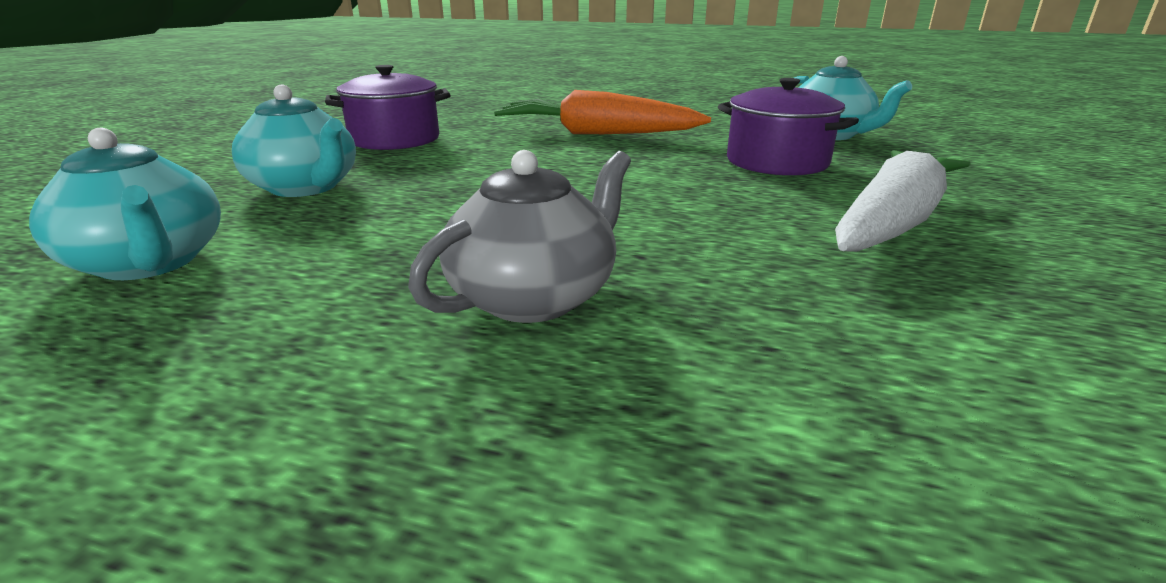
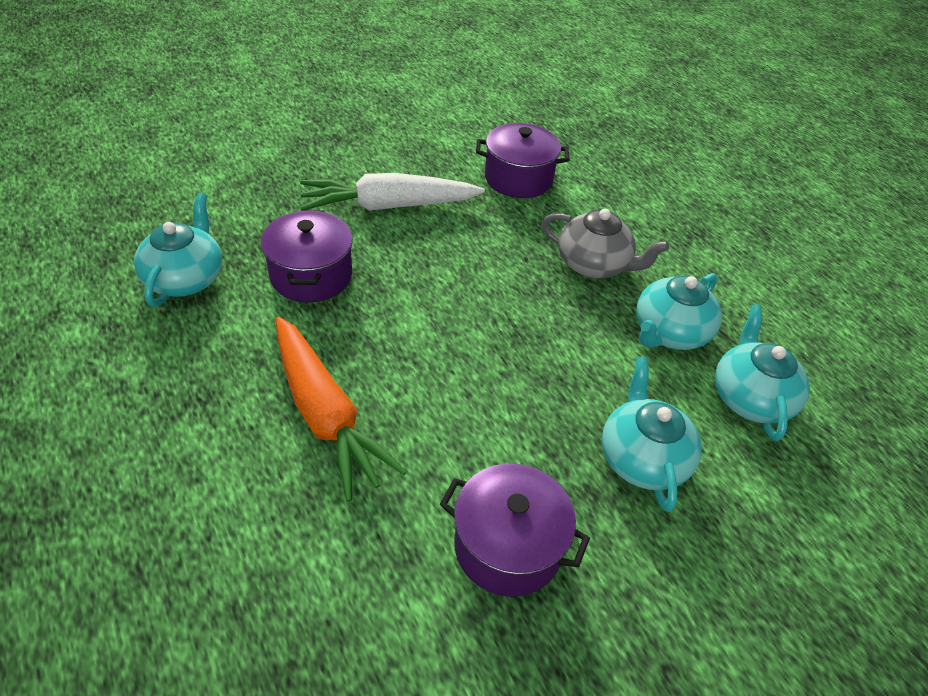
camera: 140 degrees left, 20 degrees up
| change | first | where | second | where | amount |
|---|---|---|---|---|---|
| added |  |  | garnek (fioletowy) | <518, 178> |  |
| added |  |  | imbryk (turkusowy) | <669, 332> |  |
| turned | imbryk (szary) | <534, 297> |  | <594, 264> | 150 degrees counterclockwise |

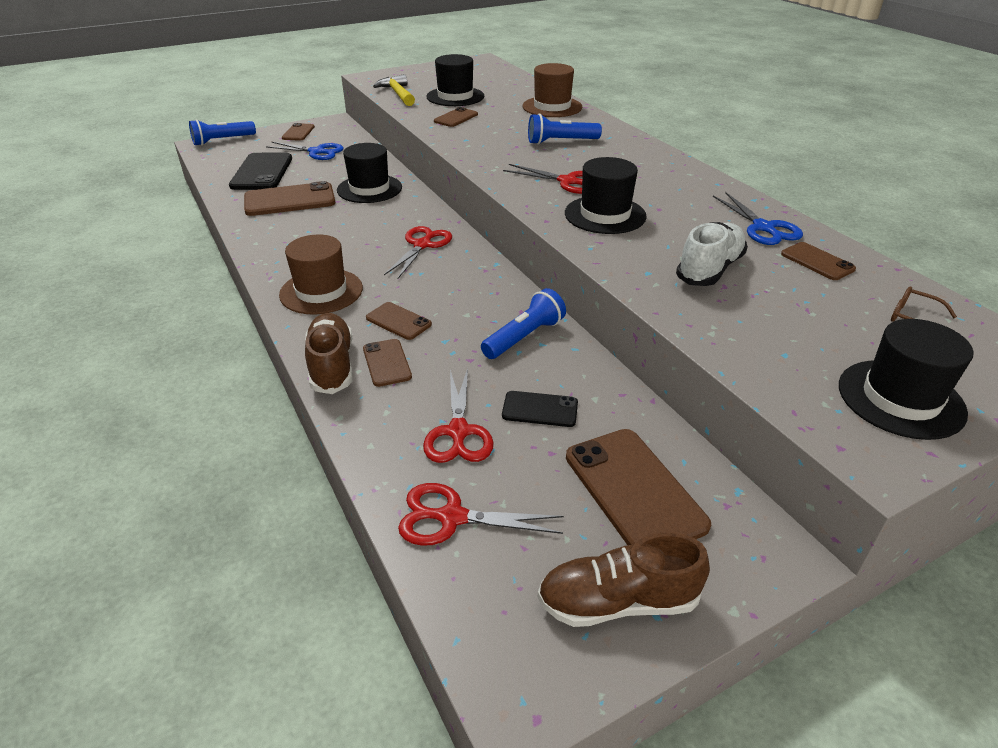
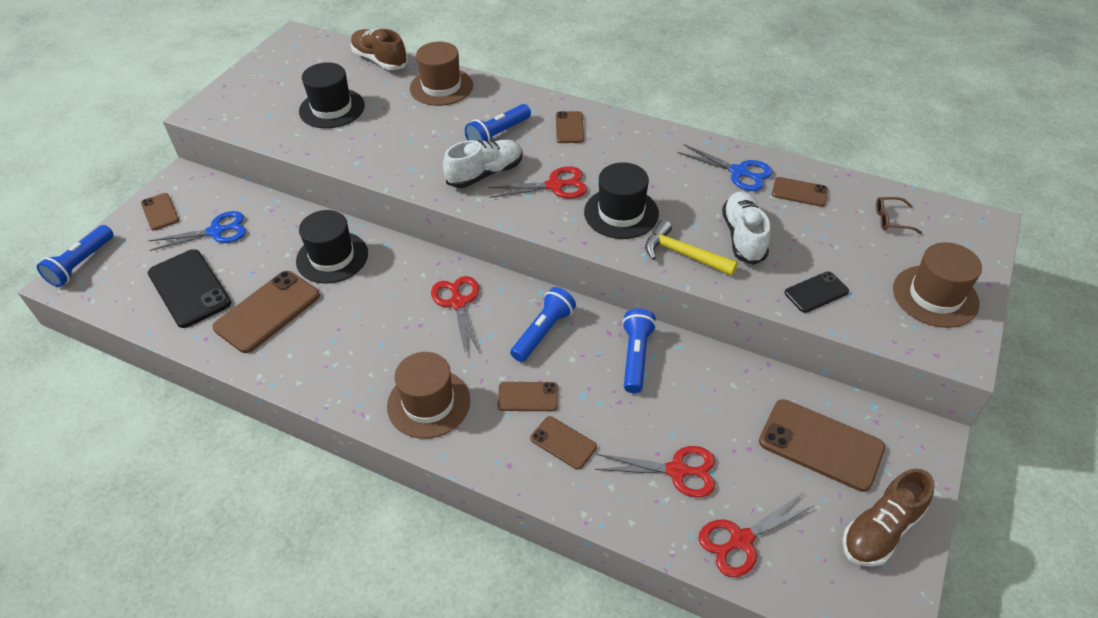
camera: 35 degrees left, 10 degrees up
| change | first | where | second | where | amount |
|---|---|---|---|---|---|
| added |  |  | but (biały) | <485, 174> |  |
| added |  |  | latarka (niebieski) | <543, 332> |  |
| moved | but (brązowy) | <332, 365> |  | <380, 60> |  |
| moved | młotek (żółty) | <398, 94> |  | <683, 254> |  |
| moved | telefon (brązowy) | <456, 118> |  | <569, 127> |  |
| moved | telefon (czarny) | <540, 409> |  | <816, 292> |  |
| recoloured | kapelusz (czarny) | <900, 399> | kapelusz (brązowy) | <935, 296> |  |
| turned | nożyczki (czerwony) | <458, 432> |  | <677, 471> | 45 degrees counterclockwise |

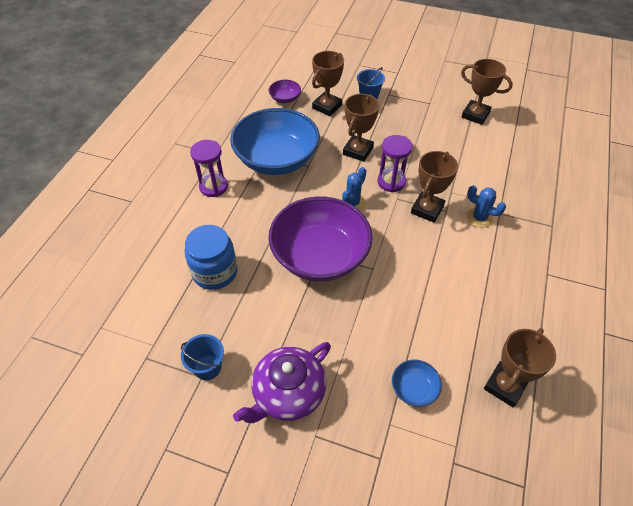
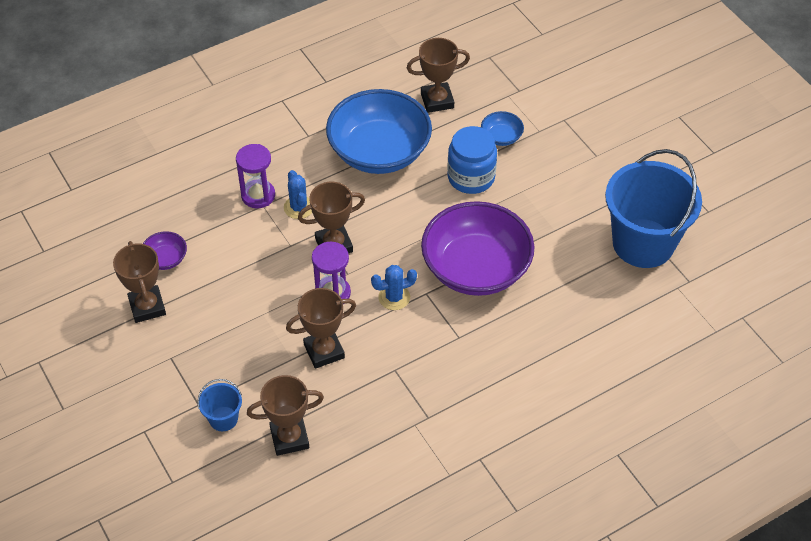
camera: 140 degrees left, 0 degrees up
| change | first | where | second | where | amount |
|---|---|---|---|---|---|
| removed | imbryk (fioletowy) | <288, 393> |  |  |  |
| moved | słoik (niebieski) | <215, 272> |  | <471, 177> |  |
| moved | klepsydra (fioletowy) | <213, 187> |  | <258, 195> |  |
| moved | miska (niebieski) | <277, 159> |  | <379, 152> |  |
| moved | miska (fioletowy) | <285, 99> |  | <165, 259> |  |
| resized | wiadro (niebieski) | <207, 367> |  | <643, 243> | x2.36 |

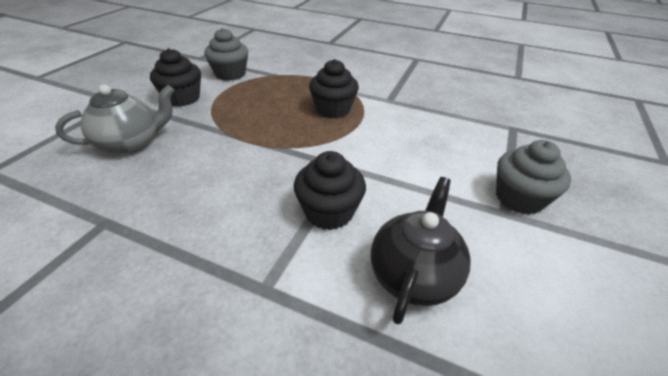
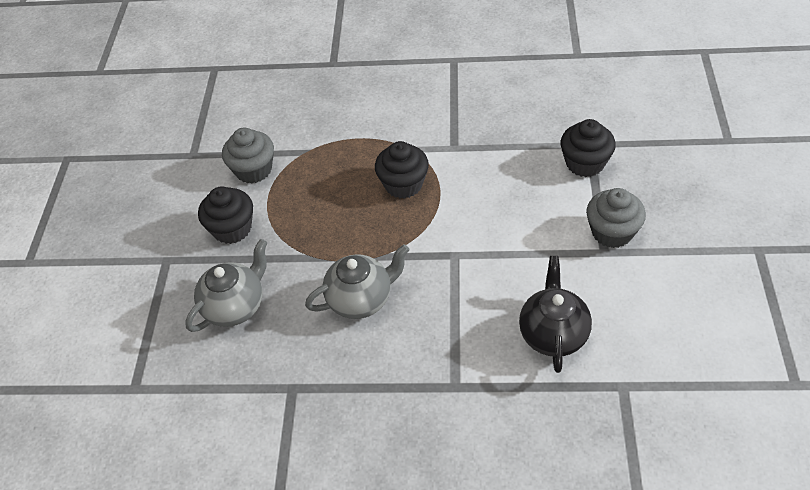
camera: 15 degrees left, 10 degrees up
| change | first | where | second | where | amount |
|---|---|---|---|---|---|
| added |  |  | imbryk (szary) | <361, 299> |  |
| moved | muffinka (czarny) | <329, 212> |  | <585, 163> |  |

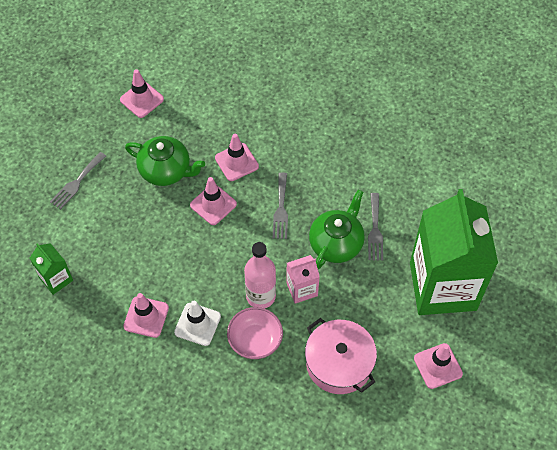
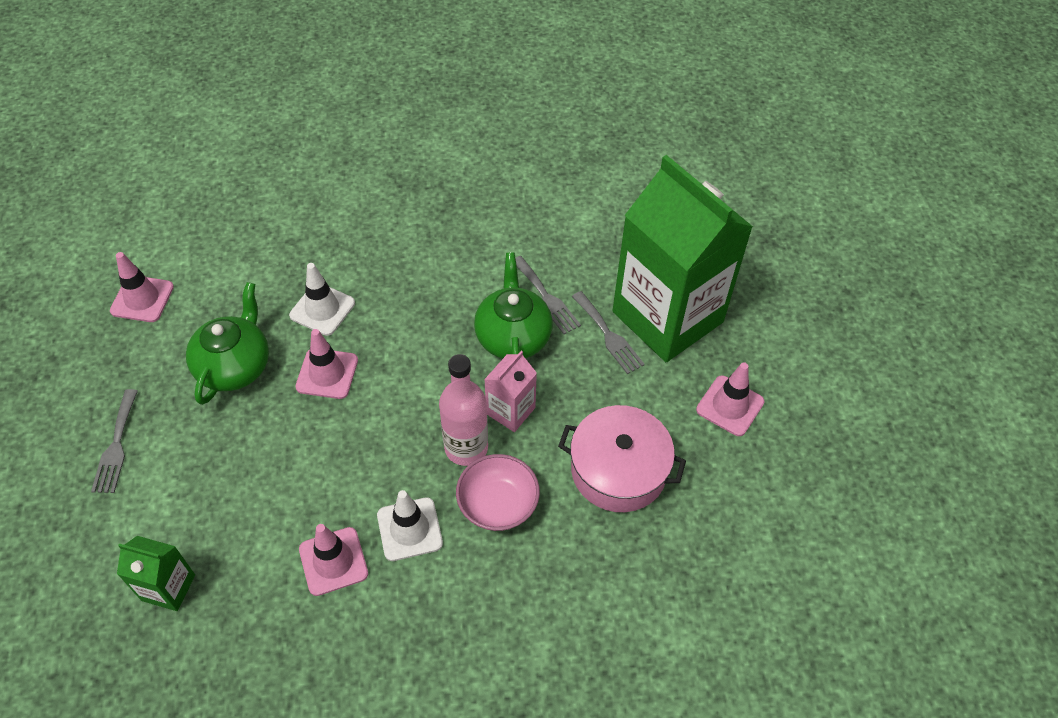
camera: 35 degrees left, 5 degrees down
| change | first | where | second | where | amount |
|---|---|---|---|---|---|
| moved | widelec (szary) | <281, 209> |  | <608, 335> |  |
| recoloured | pachołek (różowy) | <236, 162> | pachołek (biały) | <322, 309> |  |
| turned | imbryk (zielony) | <166, 170> |  | <235, 366> | 60 degrees counterclockwise |

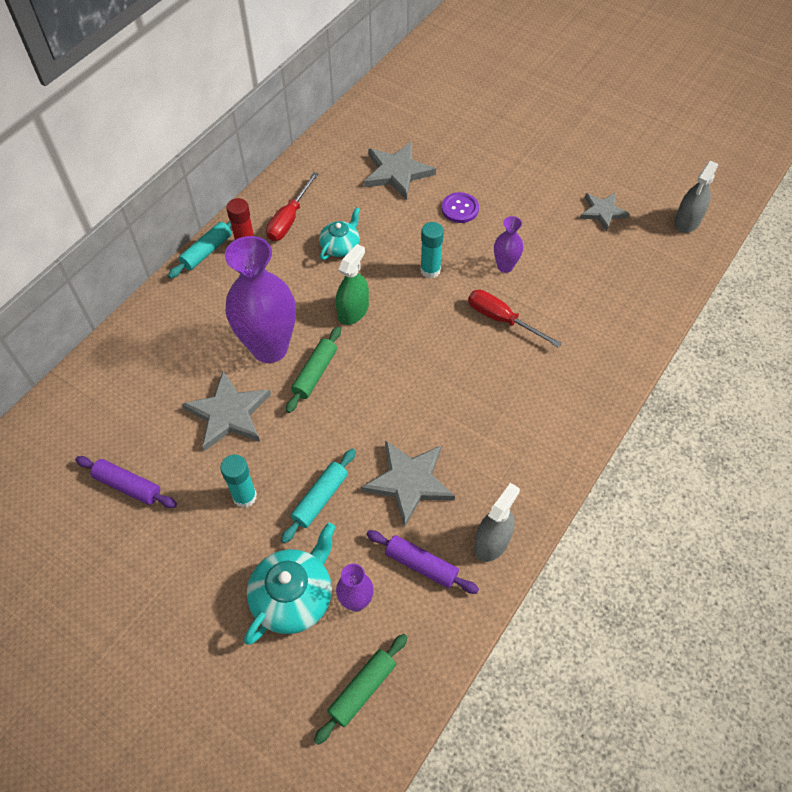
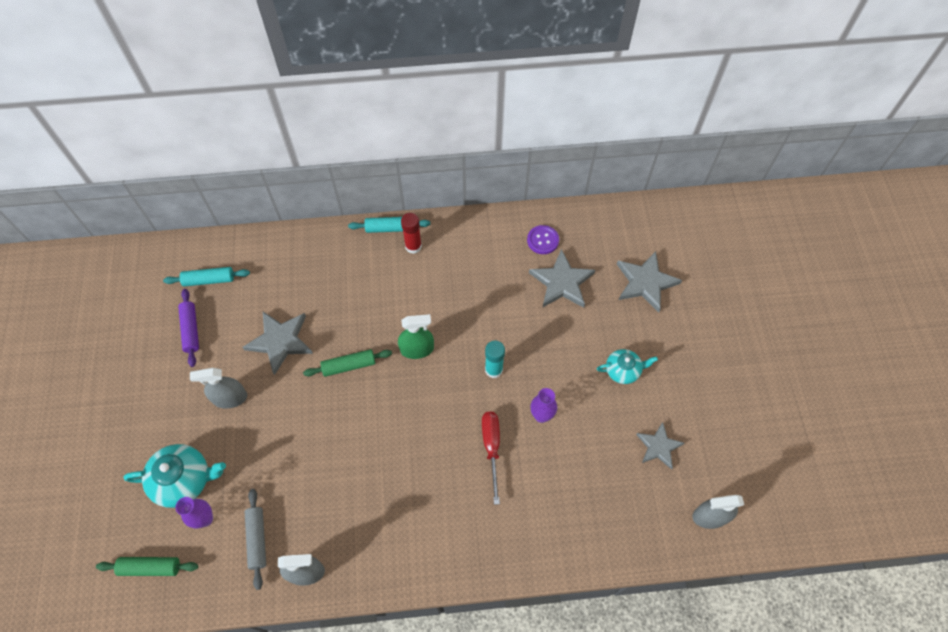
camera: 50 degrees right, 5 degrees up
| change | first | where | second | where | amount |
|---|---|---|---|---|---|
| removed | wazon (fioletowy) | <269, 348> |  |  |  |
| removed | śrubokręt (czerwony) | <289, 219> |  |  |  |
| moved | wałek do ciasta (turkusowy) | <320, 498> |  | <209, 280> |  |
| moved | imbryk (turkusowy) | <340, 246> |  | <623, 370> |  |
| moved | gwiazda (szary) | <409, 482> |  | <645, 282> |  |
| moved | guzik (fioletowy) | <460, 209> |  | <542, 240> |  |
| replaced | klej w sztyfcie (turkusowy) | <244, 496> | spryskiwacz (szary) | <230, 398> |  |
| recoloured | wałek do ciasta (fioletowy) | <421, 565> | wałek do ciasta (szary) | <257, 539> |  |

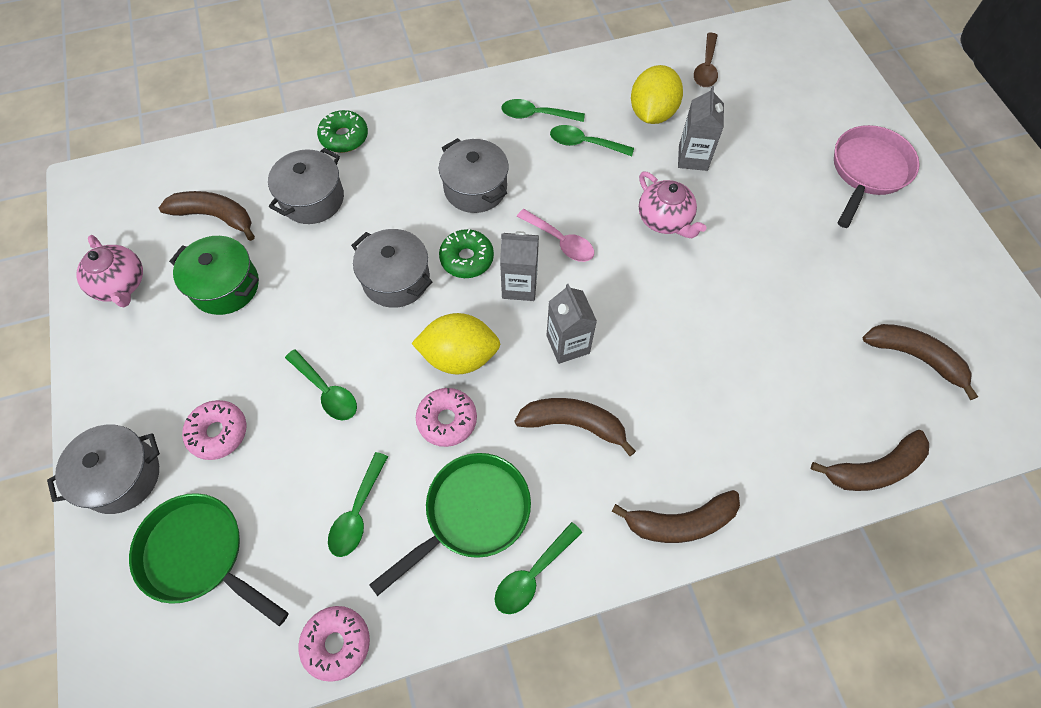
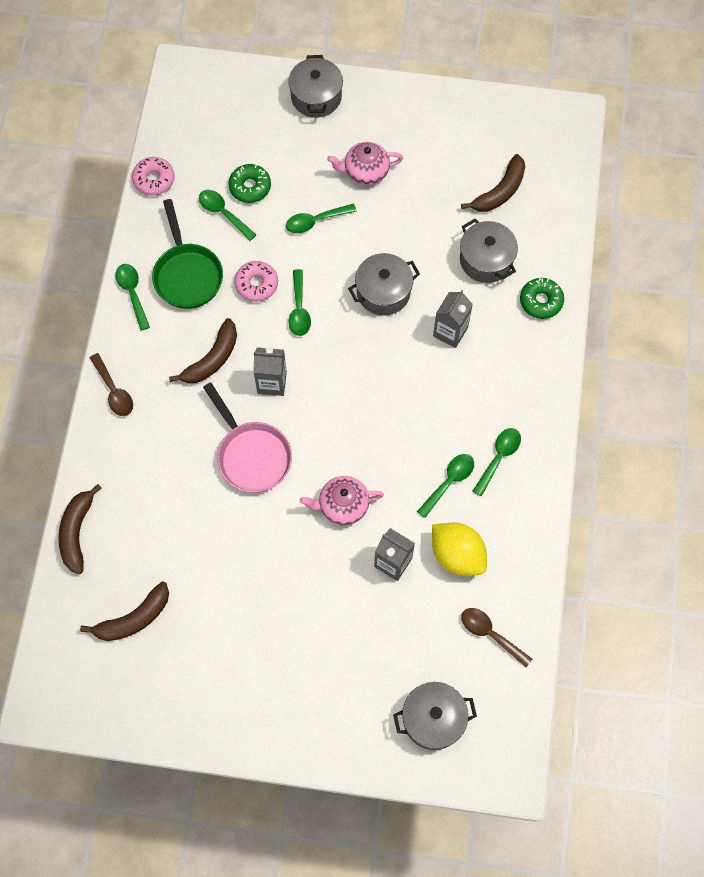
camera: 115 degrees right, 5 degrees up
| change | first | where | second | where | amount |
|---|---|---|---|---|---|
| removed | patelnia (zielony) | <199, 555> |  |  |  |
| removed | garnek (zielony) | <225, 286> |  |  |  |
| removed | donut (różowy) | <218, 433> |  |  |  |
| removed | łyżka (różowy) | <560, 241> |  |  |  |
| moved | imbryk (różowy) | <121, 284> |  | <365, 172> |  |
| moved | garnek (szary) | <475, 188> |  | <433, 719> |  |
| moved | donut (zielony) | <467, 258> |  | <250, 187> |  |
| moved | karton mleka (szary) | <519, 286> |  | <450, 332> |  |
| moved | patelnia (różowy) | <867, 172> |  | <251, 455> |  |
| replaced | cytryna (żółty) | <459, 356> | łyżka (zielony) | <299, 309> |  |
| replaced | banan (brązowy) | <680, 522> | łyżka (brązowy) | <114, 391> |  |

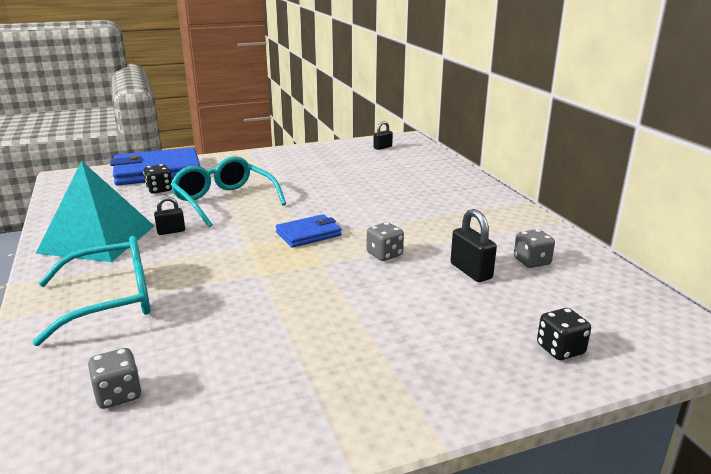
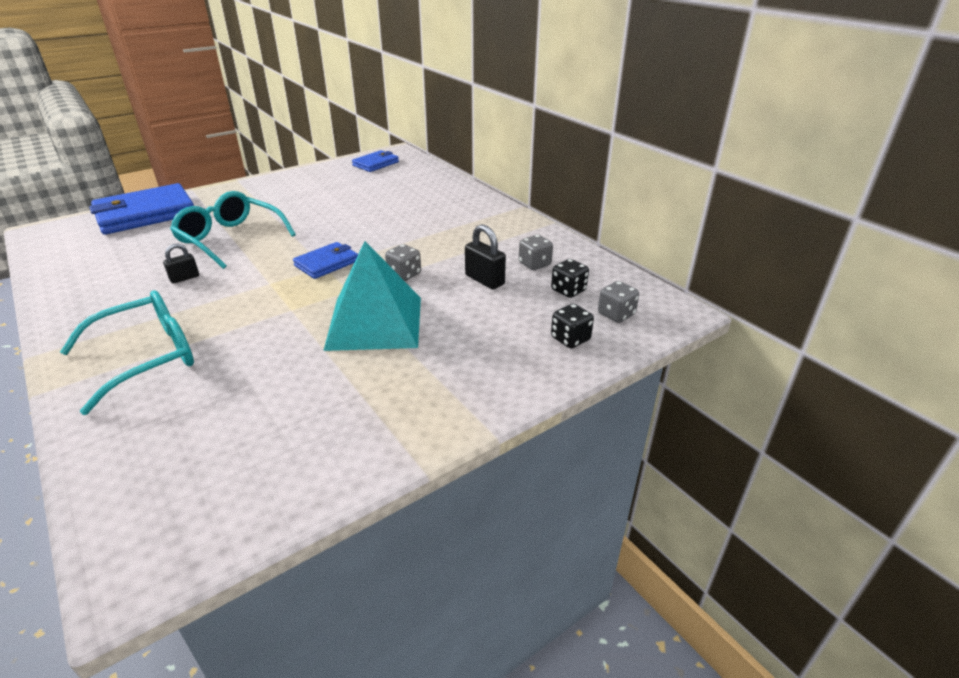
camera: 15 degrees left, 10 degrees up
| change | first | where | second | where | amount |
|---|---|---|---|---|---|
| moved | piramida (turkusowy) | <97, 239> |  | <375, 322> |  |
| moved | kostka do gry (szary) | <118, 395> |  | <616, 314> |  |
| moved | kostka do gry (czarny) | <159, 190> |  | <568, 290> |  |
| replaced | kłódka (czarny) | <382, 147> | portfel (niebieski) | <376, 164> |  |

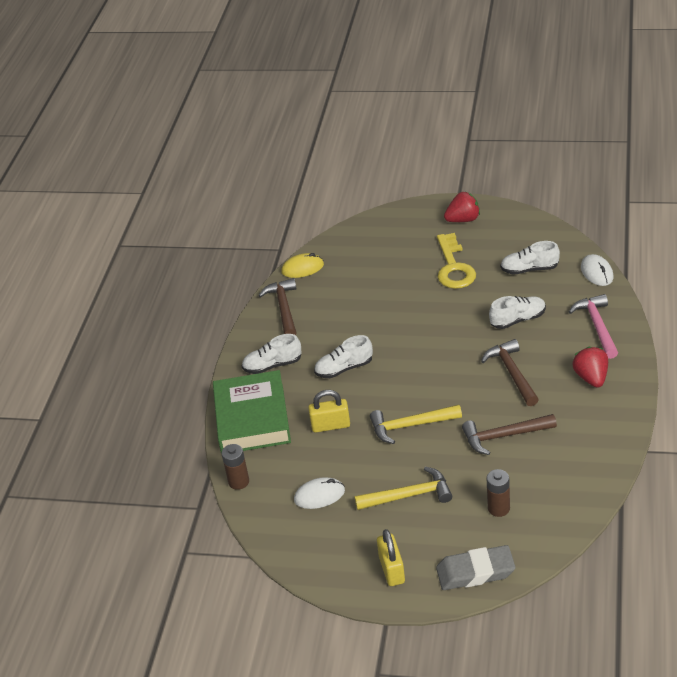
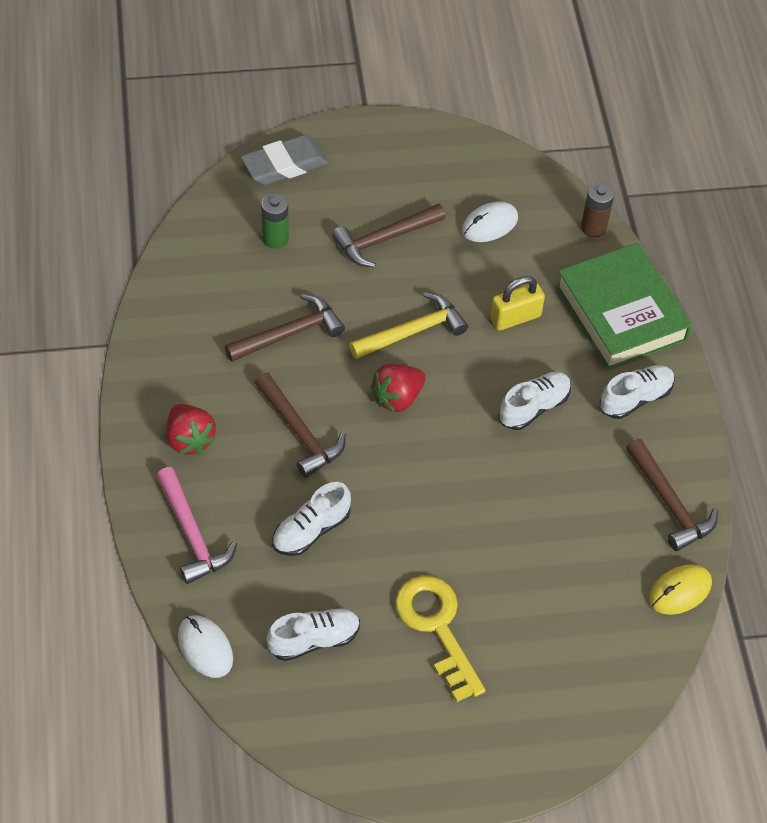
camera: 155 degrees right, 15 degrees up
| change | first | where | second | where | amount |
|---|---|---|---|---|---|
| removed | kłódka (żółty) | <391, 569> |  |  |  |
| moved | truskawka (czerwony) | <463, 220> |  | <397, 398> |  |
| recoloured | młotek (żółty) | <409, 495> | młotek (brązowy) | <384, 239> |  |
| recoloured | bateria (brązowy) | <498, 508> | bateria (zielony) | <275, 239> |  |

